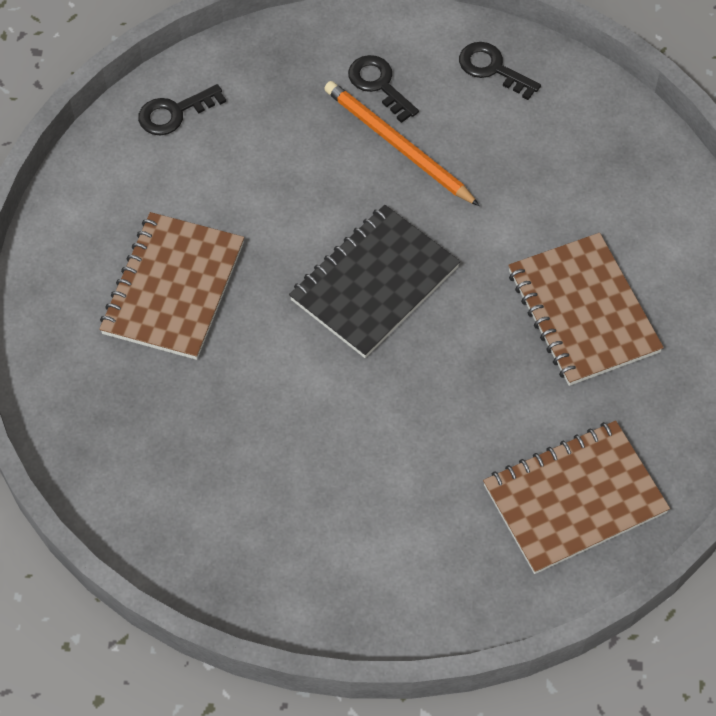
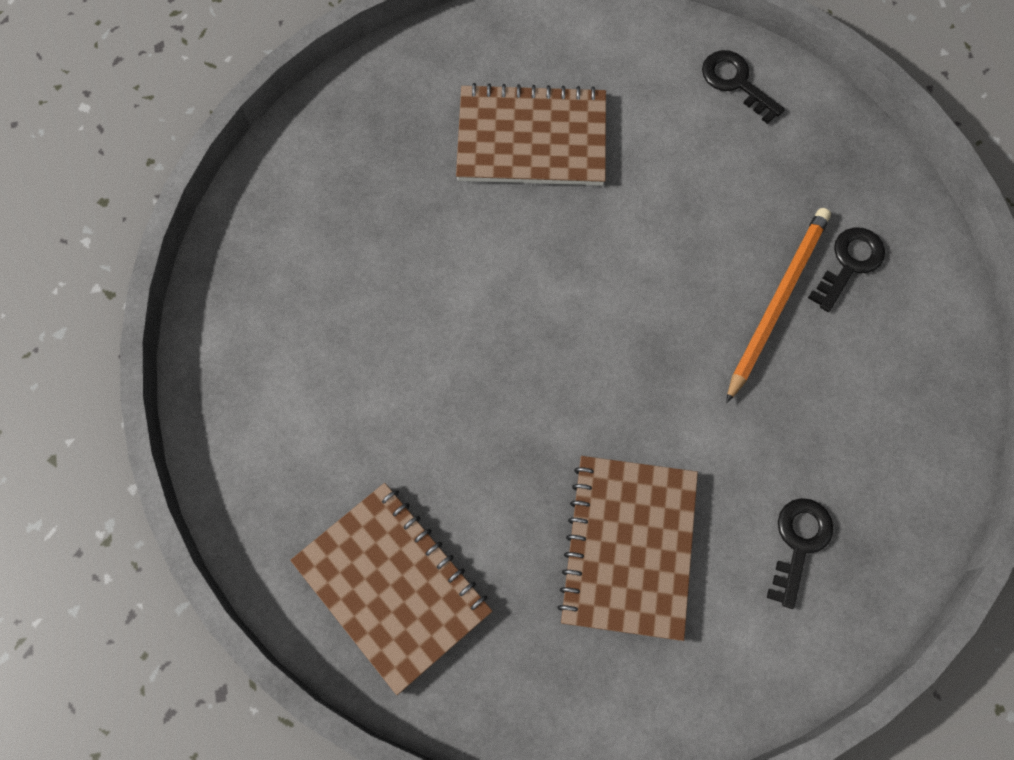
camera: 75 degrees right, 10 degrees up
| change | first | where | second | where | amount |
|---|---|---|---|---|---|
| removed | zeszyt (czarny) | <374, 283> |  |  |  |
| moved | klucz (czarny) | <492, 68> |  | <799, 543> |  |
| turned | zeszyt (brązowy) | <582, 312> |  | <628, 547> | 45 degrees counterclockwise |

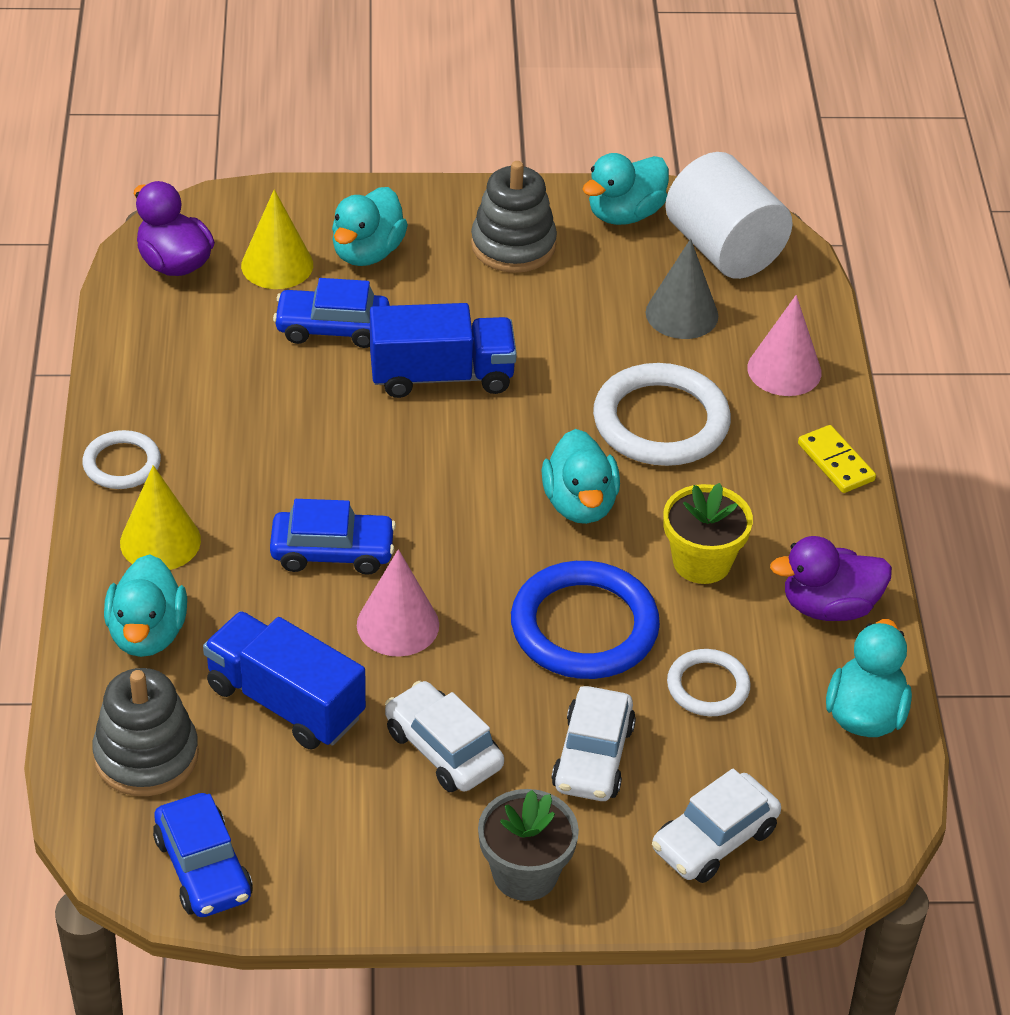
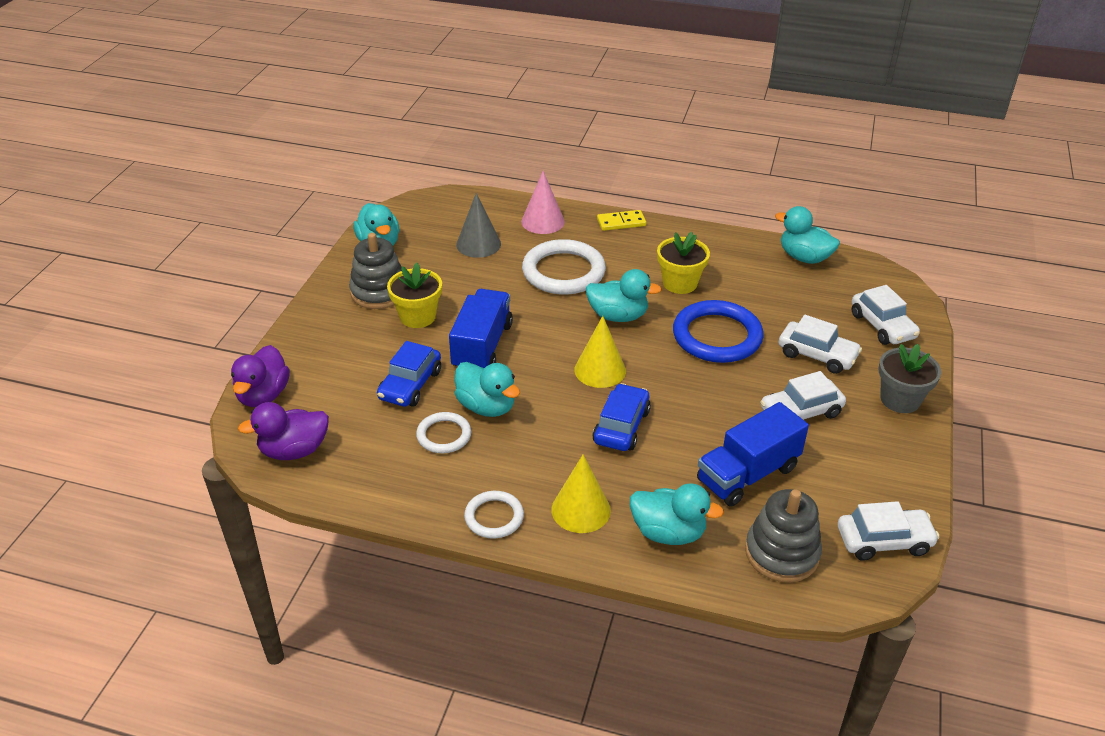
camera: 70 degrees left, 5 degrees down
| change | first | where | second | where | amount |
|---|---|---|---|---|---|
| removed | stożek (różowy) | <398, 624> |  |  |  |
| removed | walec (biały) | <724, 249> |  |  |  |
| added |  |  | doniczka (żółty) | <417, 316> |  |
| moved | stożek (żółty) | <277, 265> |  | <600, 370> |  |
| moved | kaczka (turkusowy) | <367, 252> |  | <486, 406> |  |
| moved | pierścień (biały) | <708, 686> |  | <444, 435> |  |
| moved | kaczka (fioletowy) | <829, 606> |  | <263, 395> |  |
| recoloured | samochód (niebieski) | <203, 868> | samochód (biały) | <883, 541> |  |

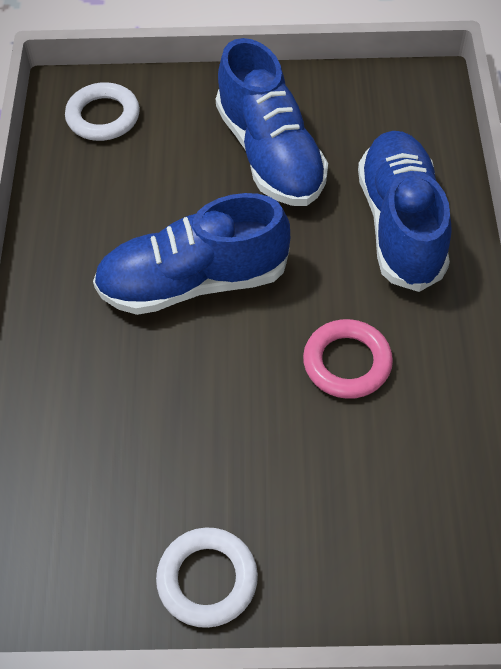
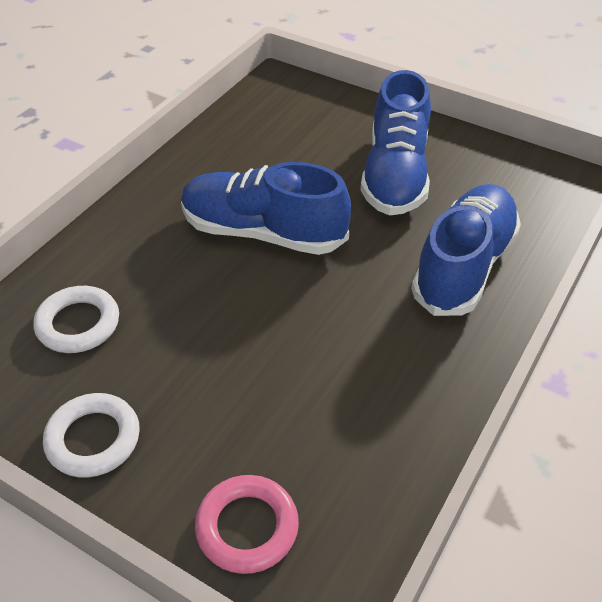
camera: 30 degrees right, 10 degrees down
| change | first | where | second | where | amount |
|---|---|---|---|---|---|
| moved | pierścień (biały) | <103, 116> |  | <78, 324> |  |
| moved | pierścień (różowy) | <347, 363> |  | <247, 527> |  |

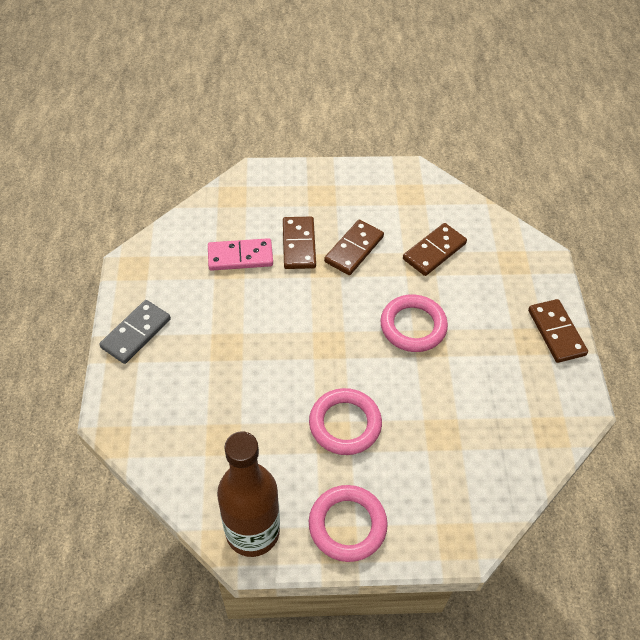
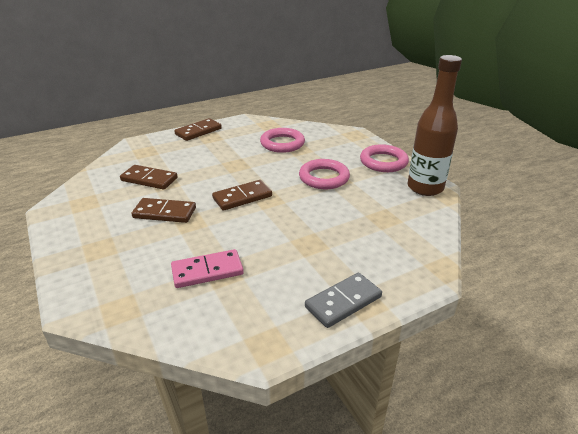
camera: 115 degrees left, 20 degrees down
| change | first | where | second | where | amount |
|---|---|---|---|---|---|
| moved | kostka domina (brązowy) | <299, 245> |  | <242, 197> |  |
| moved | pierścień (różowy) | <413, 326> |  | <282, 143> |  |
| turned | kostka domina (szary) | <136, 333> |  | <343, 302> | 45 degrees counterclockwise |
| turned | kostka domina (różowy) | <240, 257> |  | <207, 271> | 75 degrees counterclockwise |

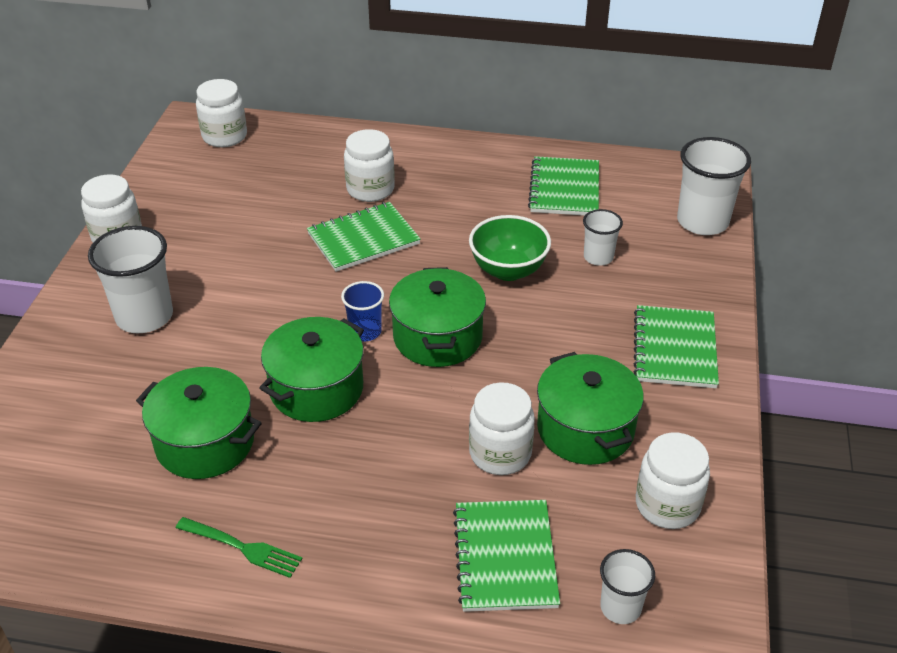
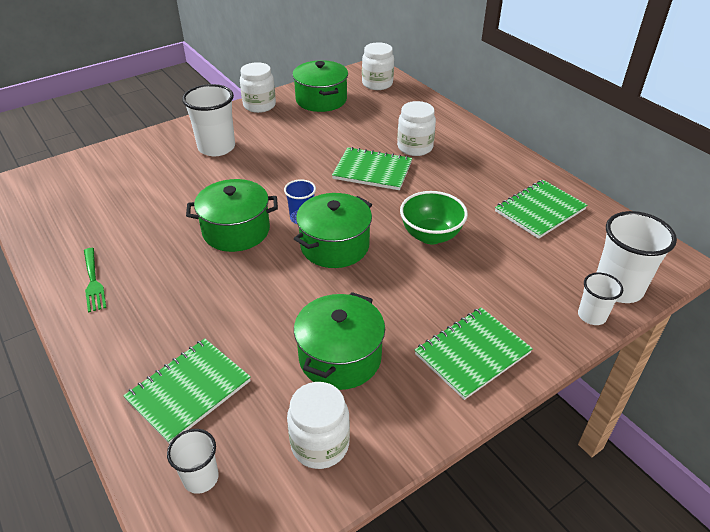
camera: 45 degrees right, 0 degrees up
| change | first | where | second | where | amount |
|---|---|---|---|---|---|
| removed | słoik (biały) | <500, 453> |  |  |  |
| moved | garnek (zielony) | <205, 442> |  | <321, 100> |  |
| moved | szklanka (biały) | <598, 257> |  | <592, 316> |  |

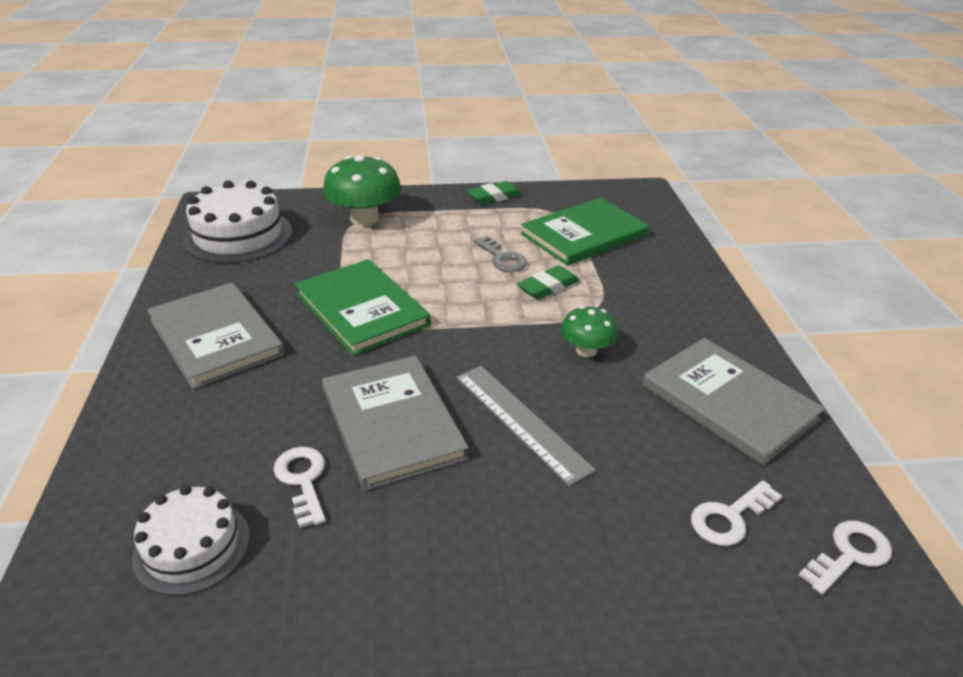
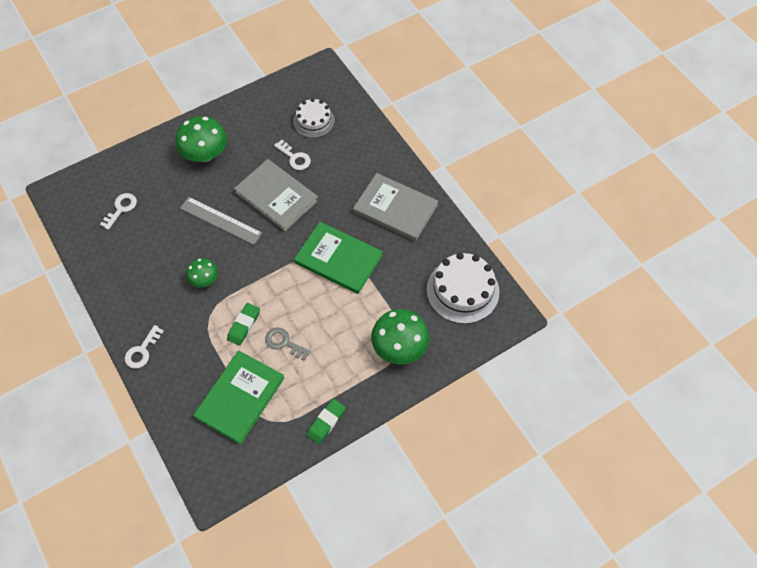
camera: 155 degrees right, 25 degrees up
| change | first | where | second | where | amount |
|---|---|---|---|---|---|
| removed | książka (szary) | <728, 402> |  |  |  |
| added |  |  | grzyb (zielony) | <205, 154> |  |
| moved | klucz (biały) | <849, 554> |  | <142, 351> |  |

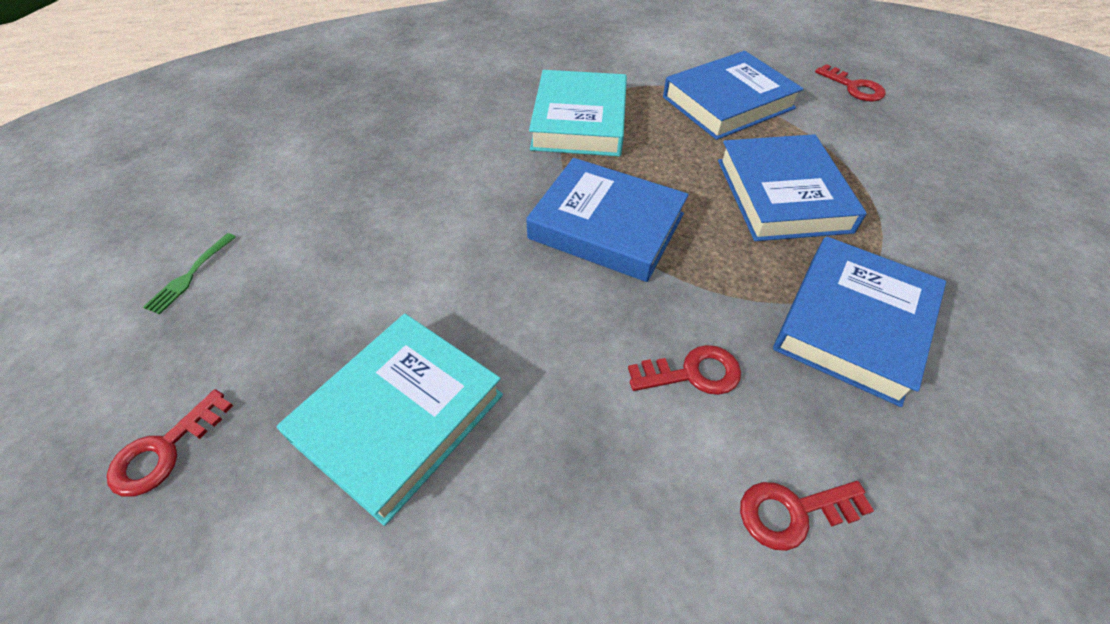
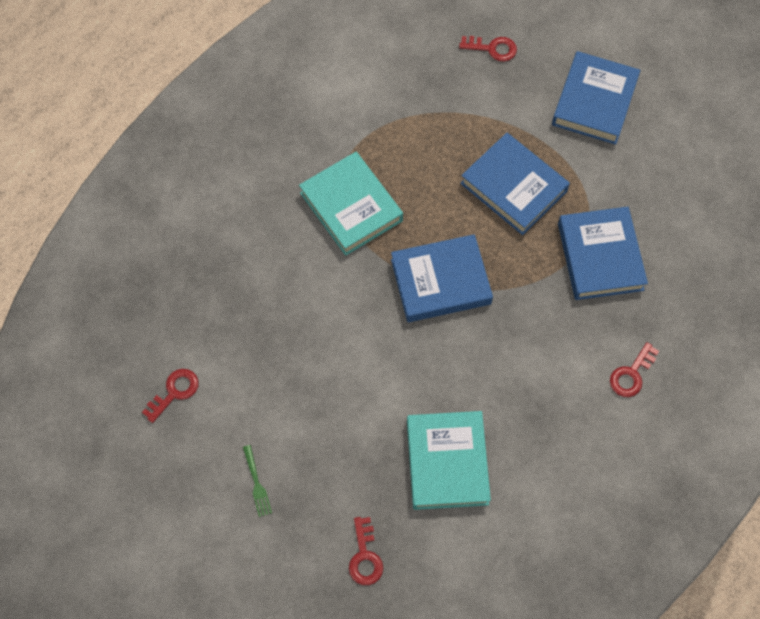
camera: 40 degrees left, 15 degrees up
| change | first | where | second | where | amount |
|---|---|---|---|---|---|
| moved | klucz (czerwony) | <692, 373> |  | <174, 392> |  |
| moved | książka (niebieski) | <728, 102> |  | <594, 102> |  |

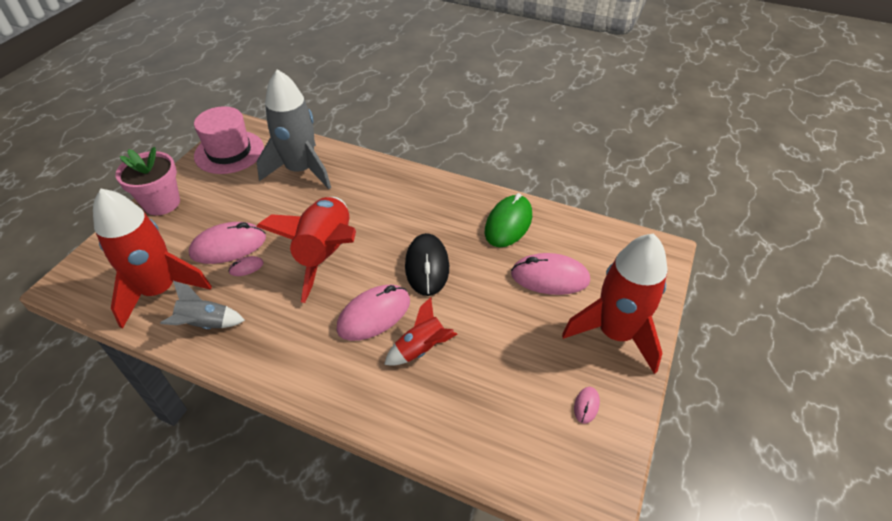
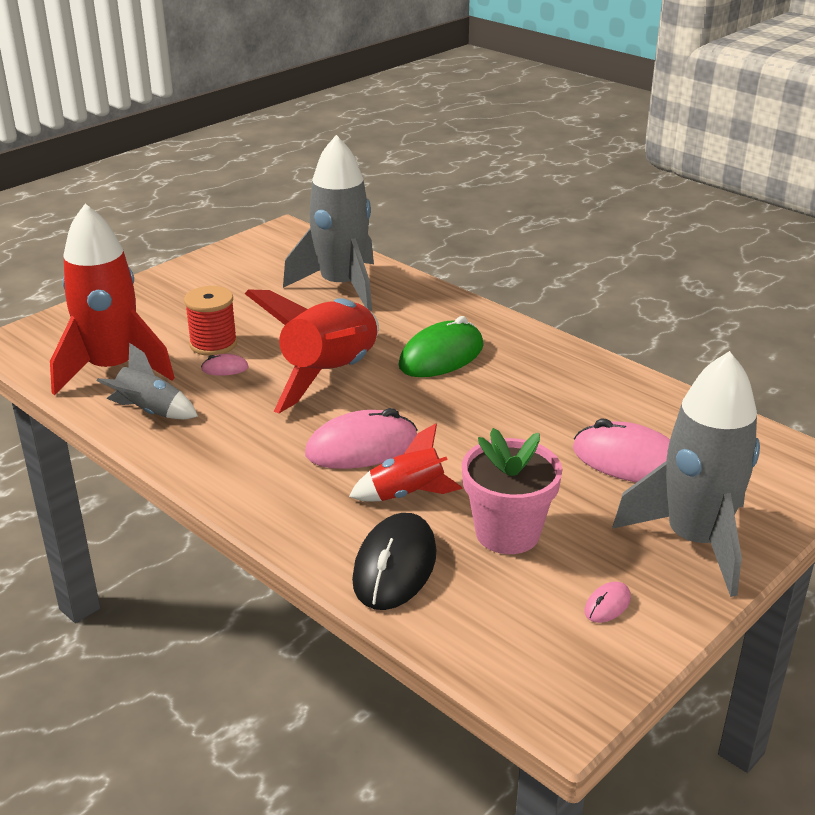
camera: 20 degrees right, 15 degrees down
| change | first | where | second | where | amount |
|---|---|---|---|---|---|
| removed | kapelusz (różowy) | <229, 152> |  |  |  |
| moved | doniczka (różowy) | <162, 203> |  | <507, 533> |  |
| moved | myszka (czarny) | <427, 267> |  | <395, 567> |  |
| moved | myszka (zielony) | <508, 224> |  | <441, 356> |  |
| replaced | myszka (różowy) | <228, 246> | szpulka (czerwony) | <213, 344> |  |
| recoloured | rakieta (czerwony) | <615, 333> | rakieta (szary) | <694, 541> |  |

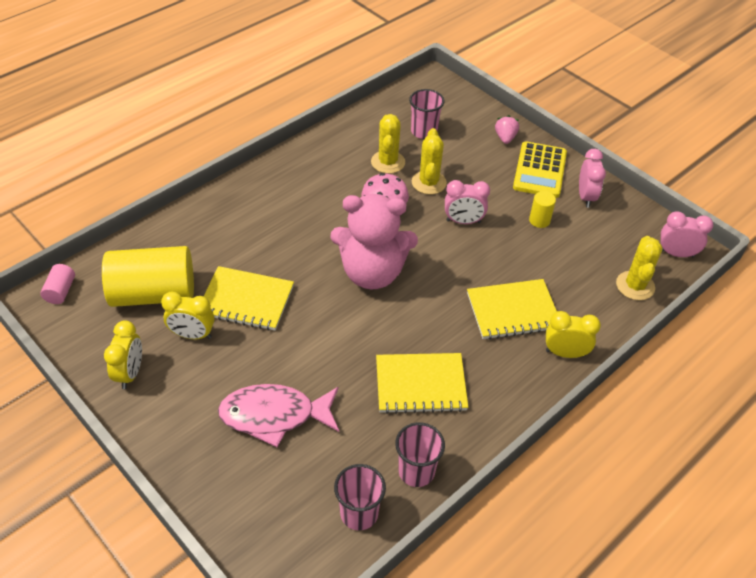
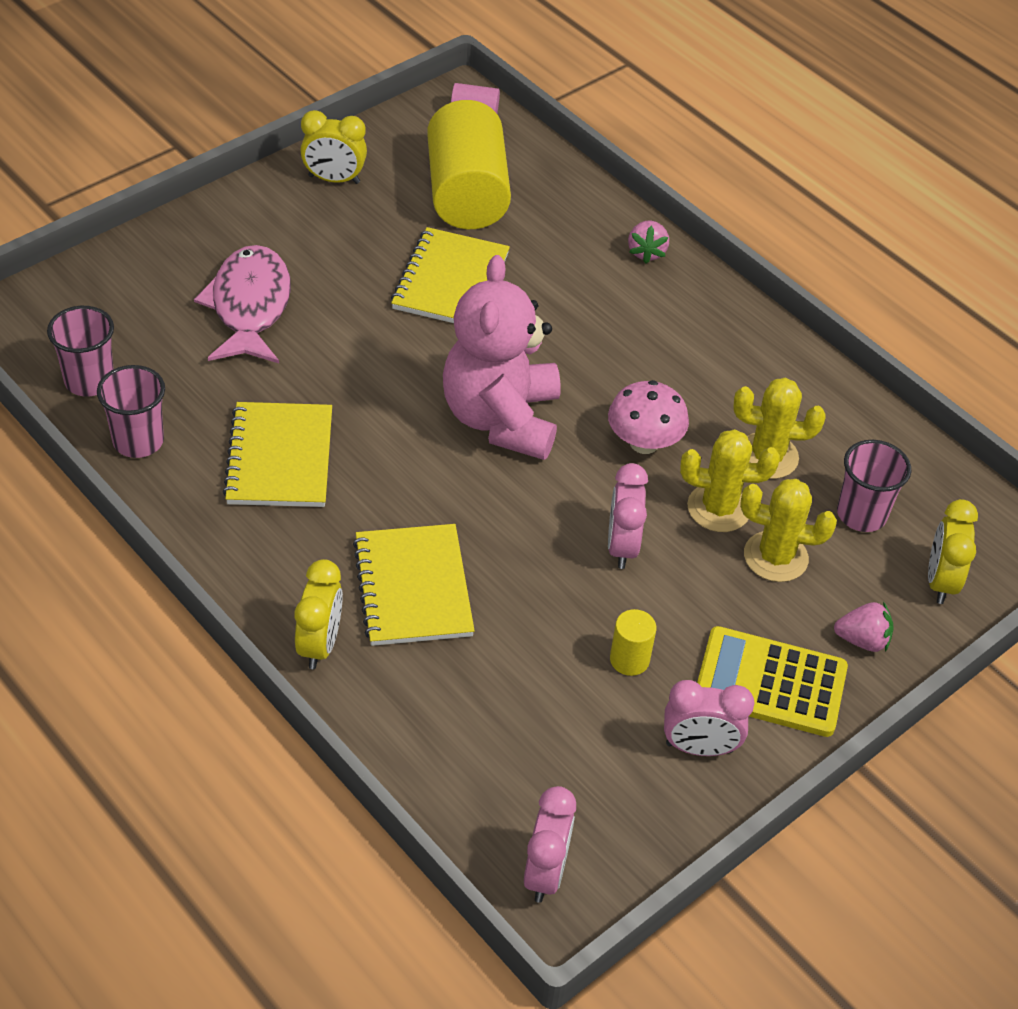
camera: 90 degrees right, 0 degrees up
| change | first | where | second | where | amount |
|---|---|---|---|---|---|
| added |  |  | truskawka (różowy) | <646, 252> |  |
| moved | budzik (żółty) | <192, 335> |  | <940, 581> |  |
| moved | kaktus (żółty) | <635, 286> |  | <775, 557> |  |

